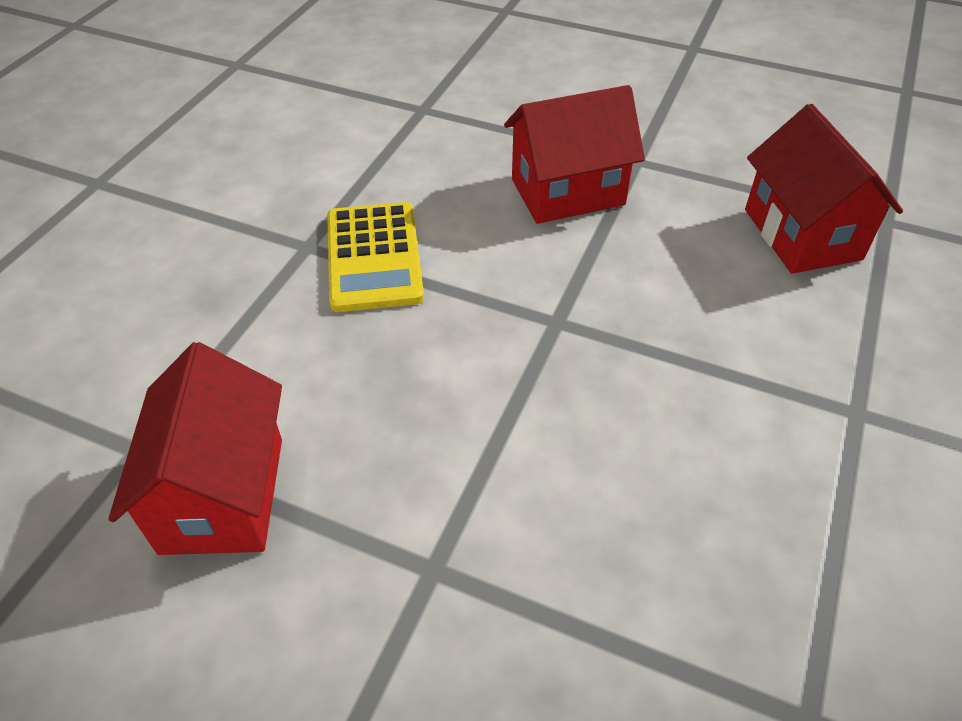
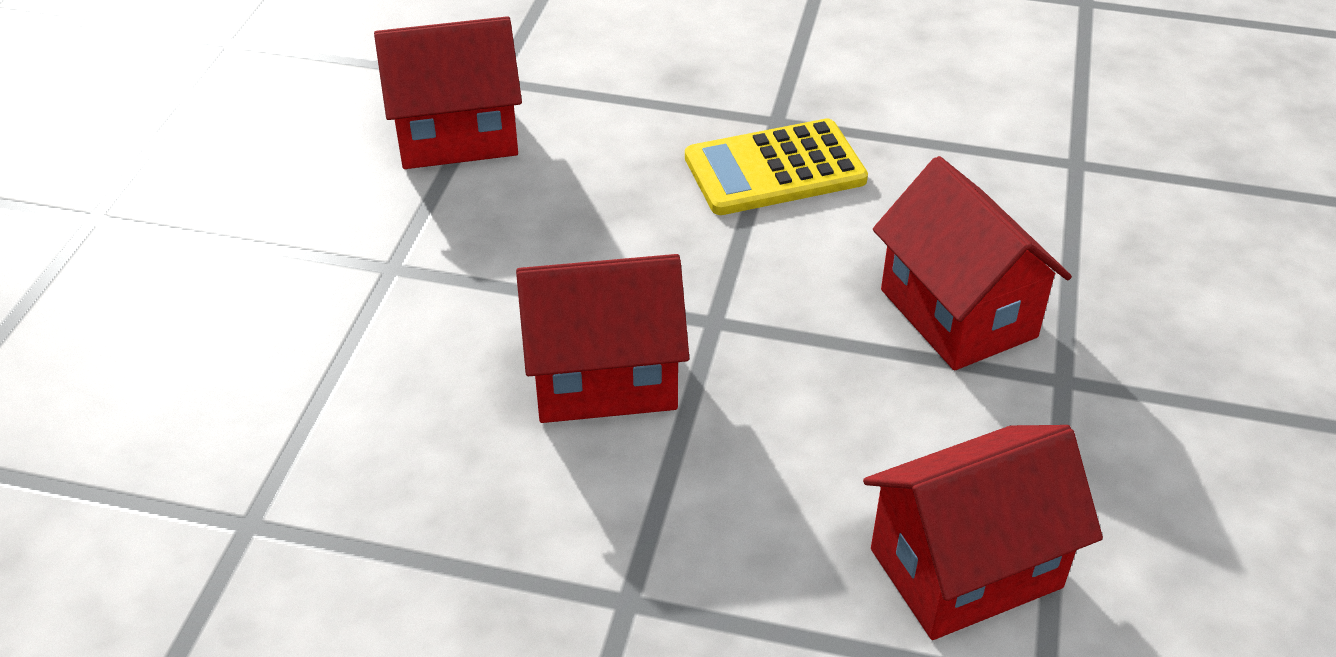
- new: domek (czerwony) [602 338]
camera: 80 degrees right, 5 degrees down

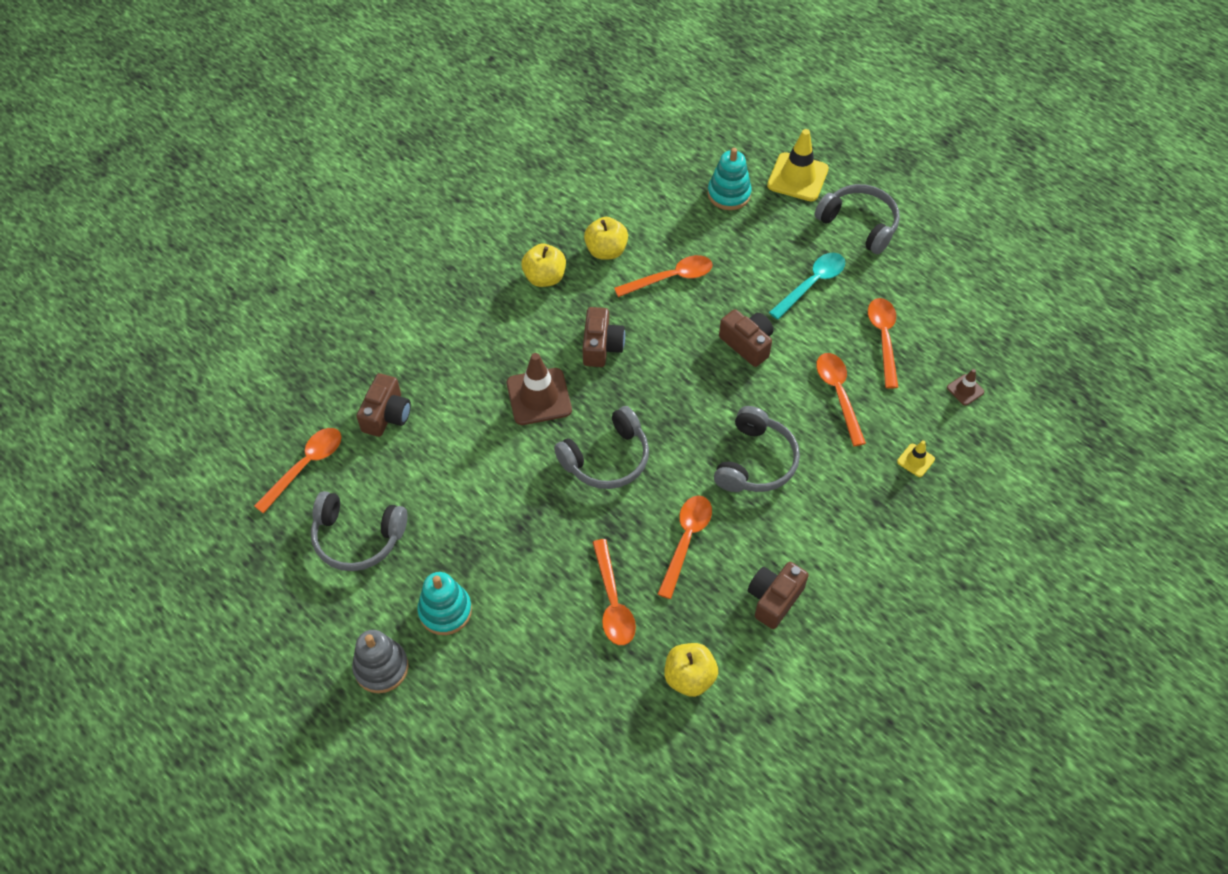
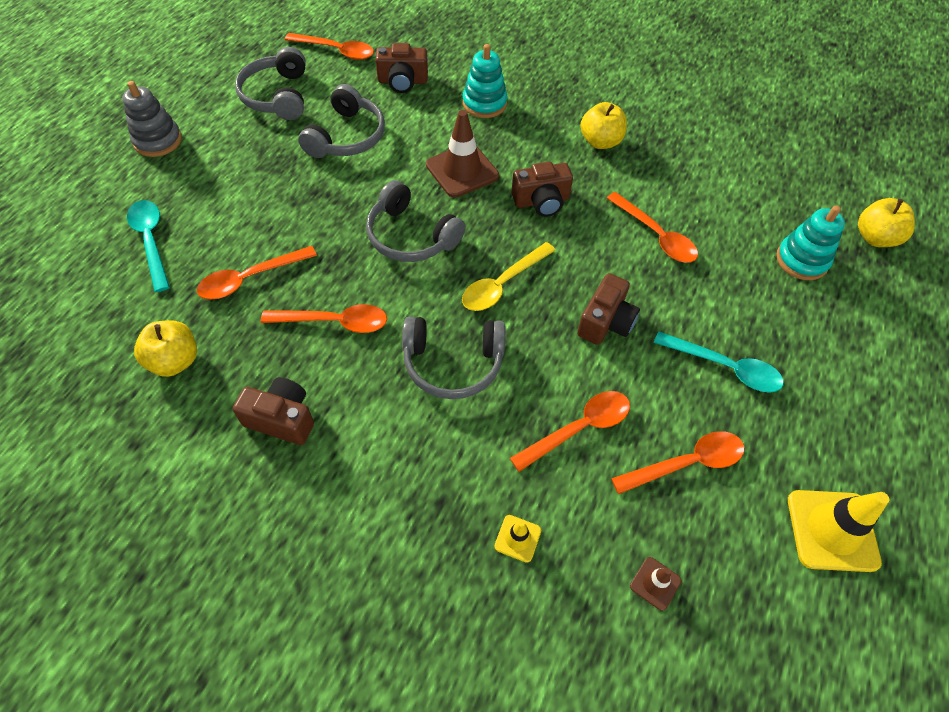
- new: łyżka (turkusowy) [148 246]
- new: łyżka (żółty) [509 276]
- shifted: zabawka nakładanka (turkusowy) [444 603] to [485 81]
- shifted: jabłko (żółty) [606 238] to [886 222]
- shifted: pachołek (żółty) [798 165] to [838 531]
- shifted: słuchawki (szary) [857 219] to [341 121]
camera: 70 degrees right, 0 degrees up

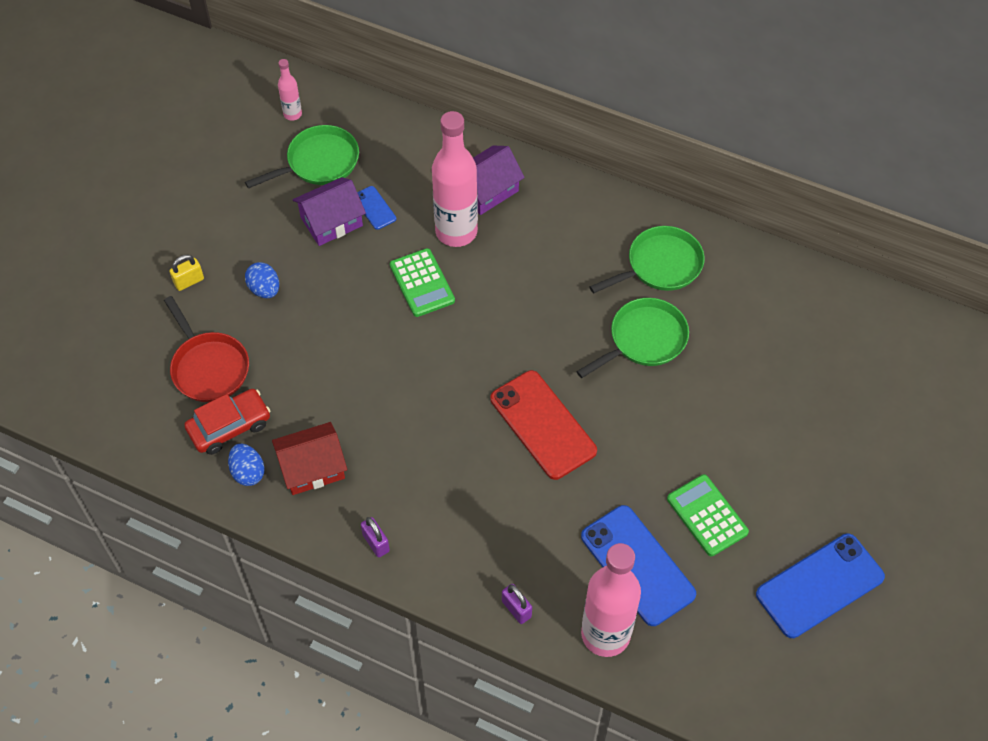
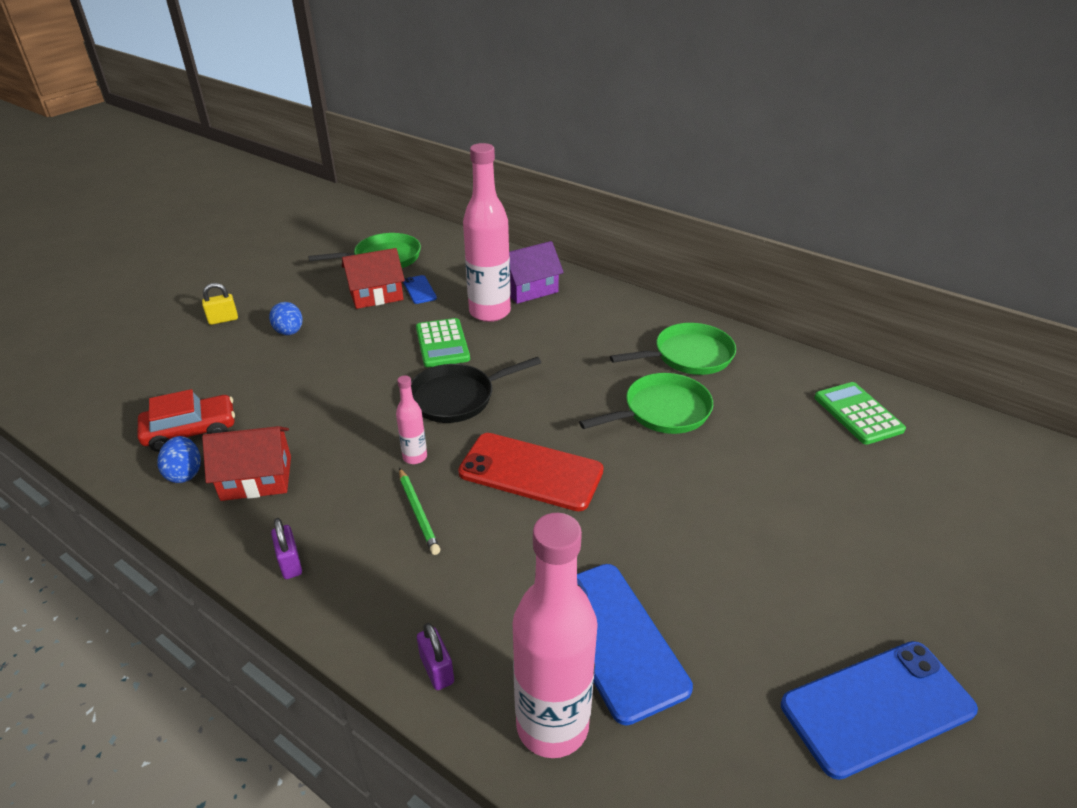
- gone: patelnia (czerwony) [206 349]
- new: ołówek (zielony) [419 511]
- new: patelnia (czarny) [476 390]
- shifted: butelka (różowy) [290 90] to [411 419]
- shifted: kalkulator (zielony) [708 515] to [860 413]
- repainted: domek (fioletowy) [329 211] to domek (czerwony) [373 278]
- rotated: telefon (czerwony) [543 425] = [531 472] 45 degrees counterclockwise
camera: 10 degrees right, 20 degrees down

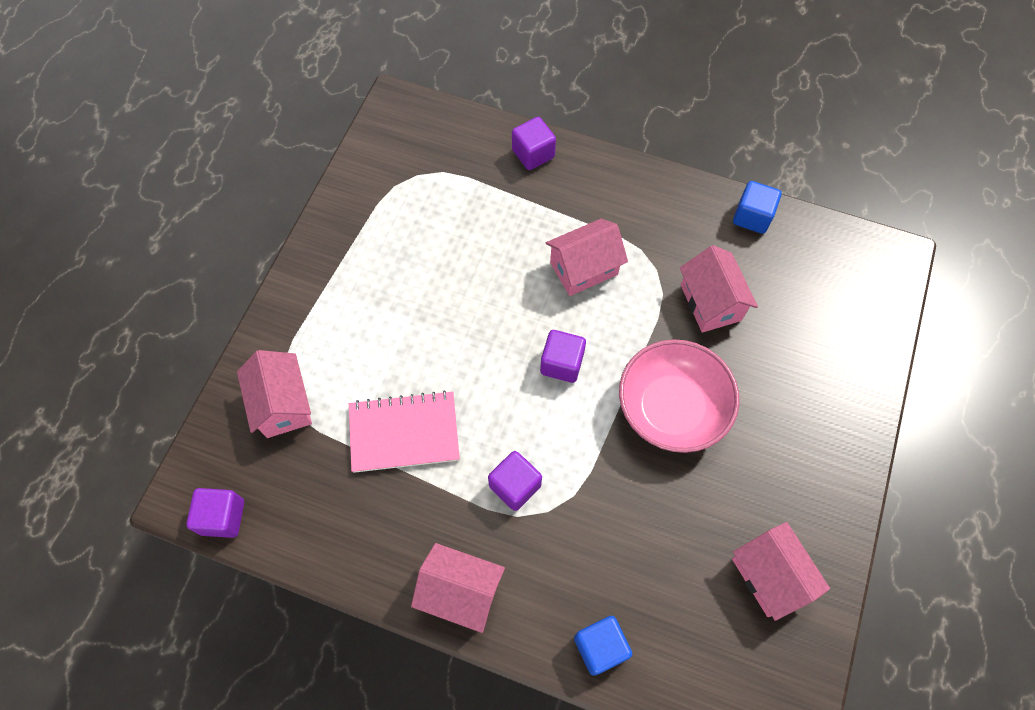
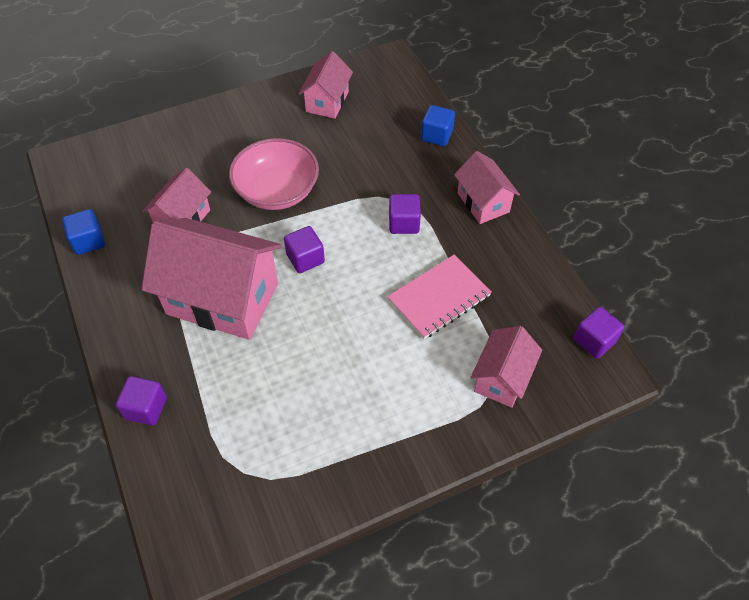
- rotated: zeszyt (różowy) [404 431] = [439 297] 75 degrees counterclockwise
- scaled: domek (różowy) [587 257] = [211 279] x1.86
camera: 135 degrees left, 10 degrees down

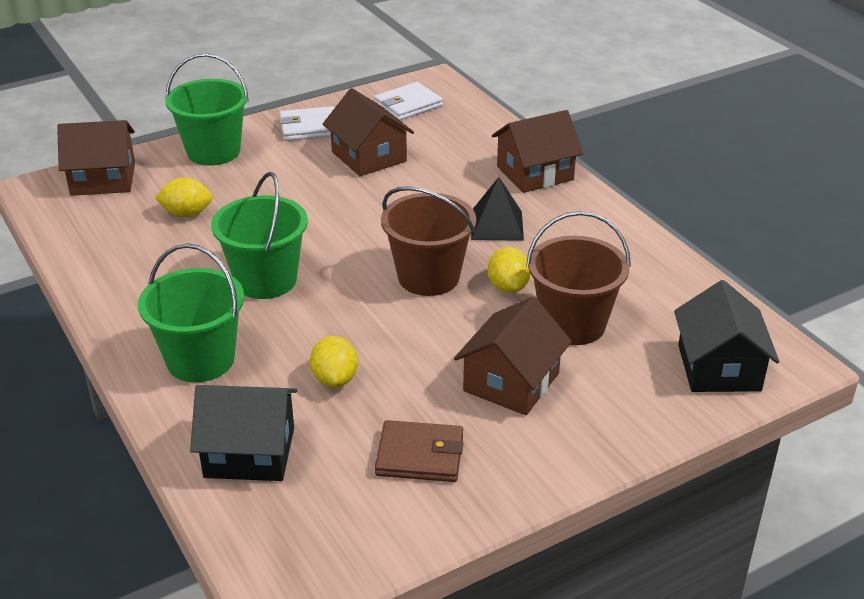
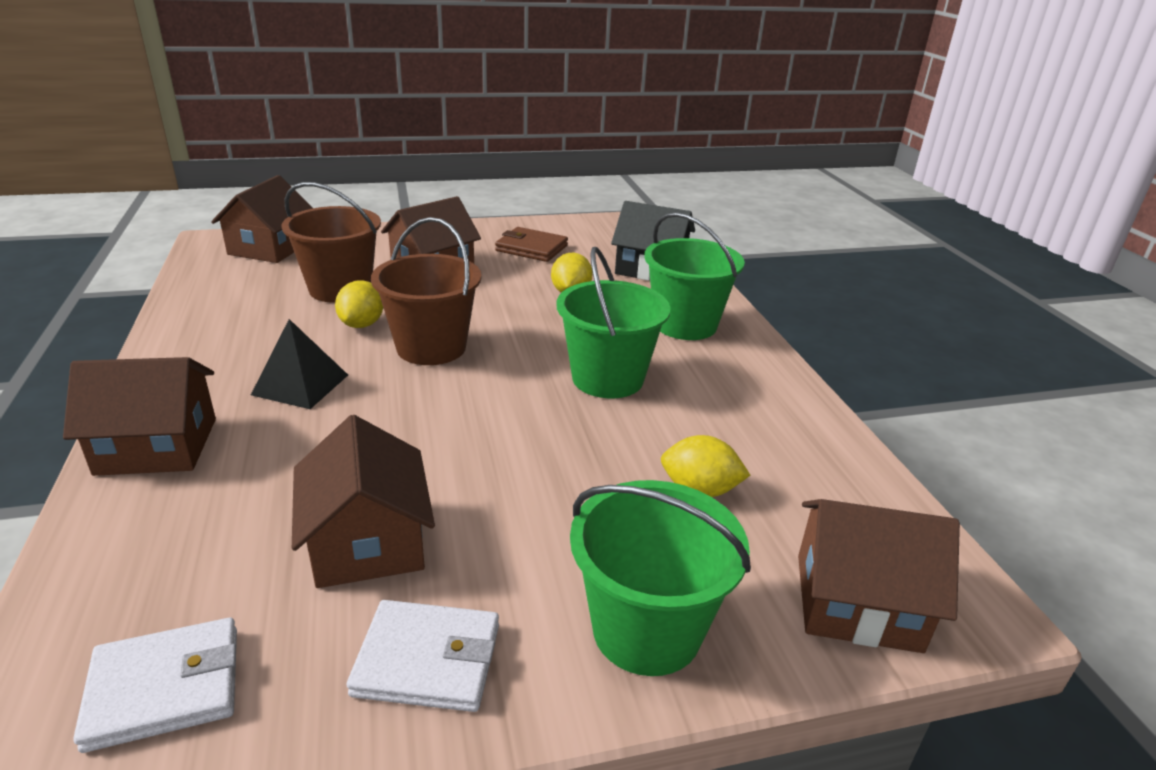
- repainted: domek (czarny) [726 336] to domek (brązowy) [261 219]
camera: 165 degrees left, 5 degrees down

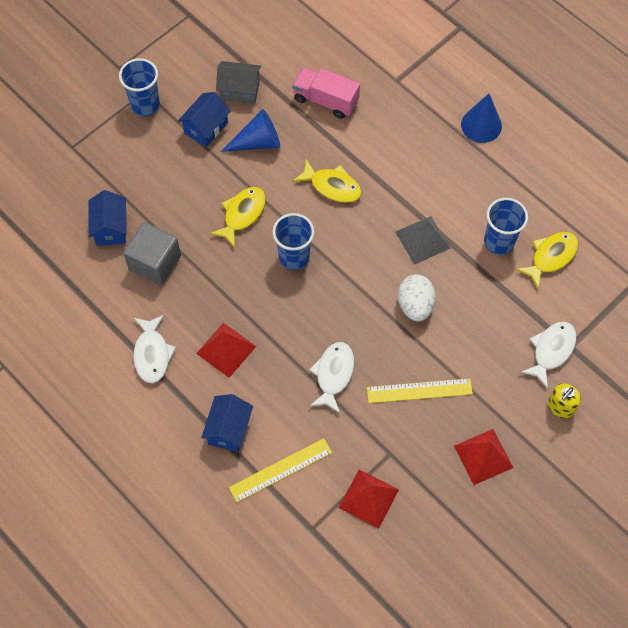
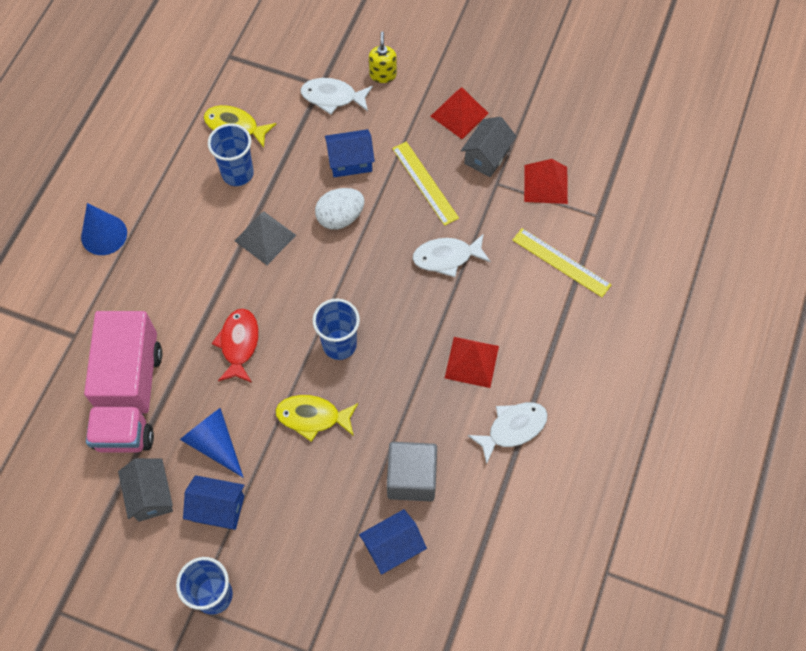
- new: domek (szary) [489 147]
- shifted: domek (niebieski) [227 423] to [350 153]
- repainted: ryba (żółty) [327 181] to ryba (czerwony) [235 345]
- rotated: dozownik mydła (żółty) [564 400] = [383 57] 105 degrees counterclockwise
- scaled: ciężarówka (różowy) [326 93] = [123 382] x1.68
camera: 115 degrees left, 0 degrees up

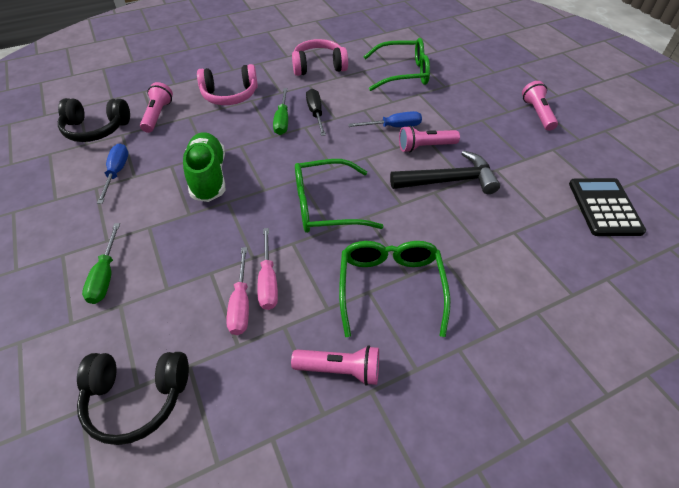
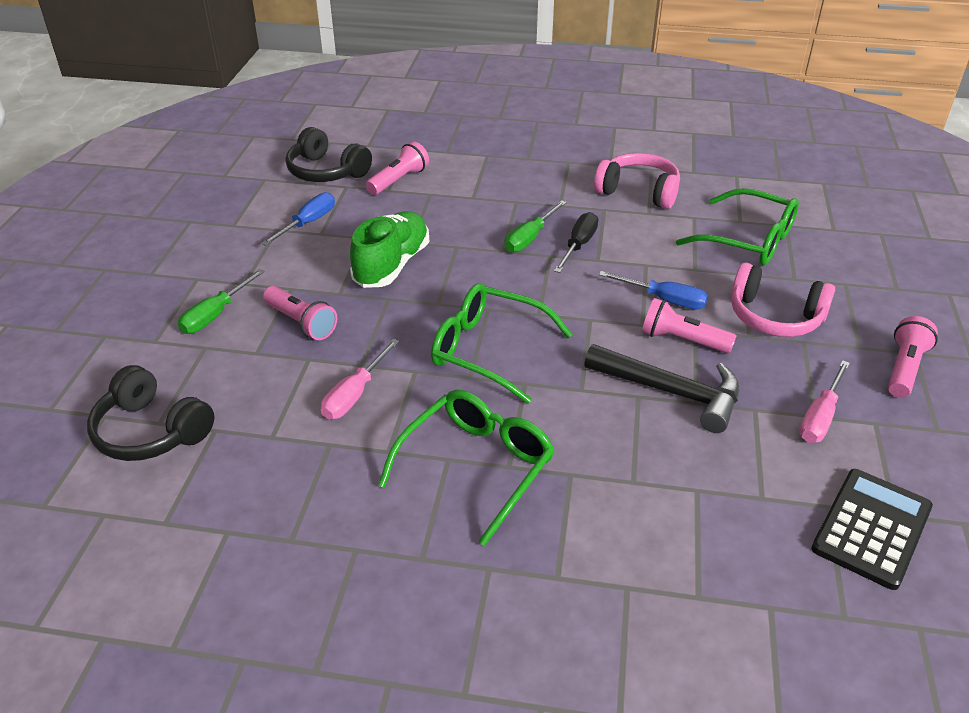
- shifted: słuchawki (różowy) [227 84] to [783 299]
- shifted: śrubokręt (różowy) [237 291] to [824 401]
- shifted: latarka (różowy) [335 365] to [300 313]
camera: 35 degrees right, 10 degrees down

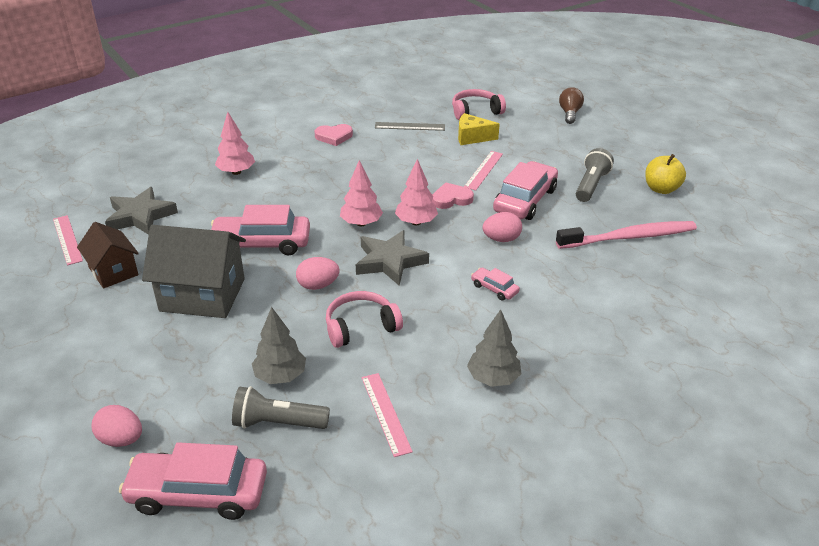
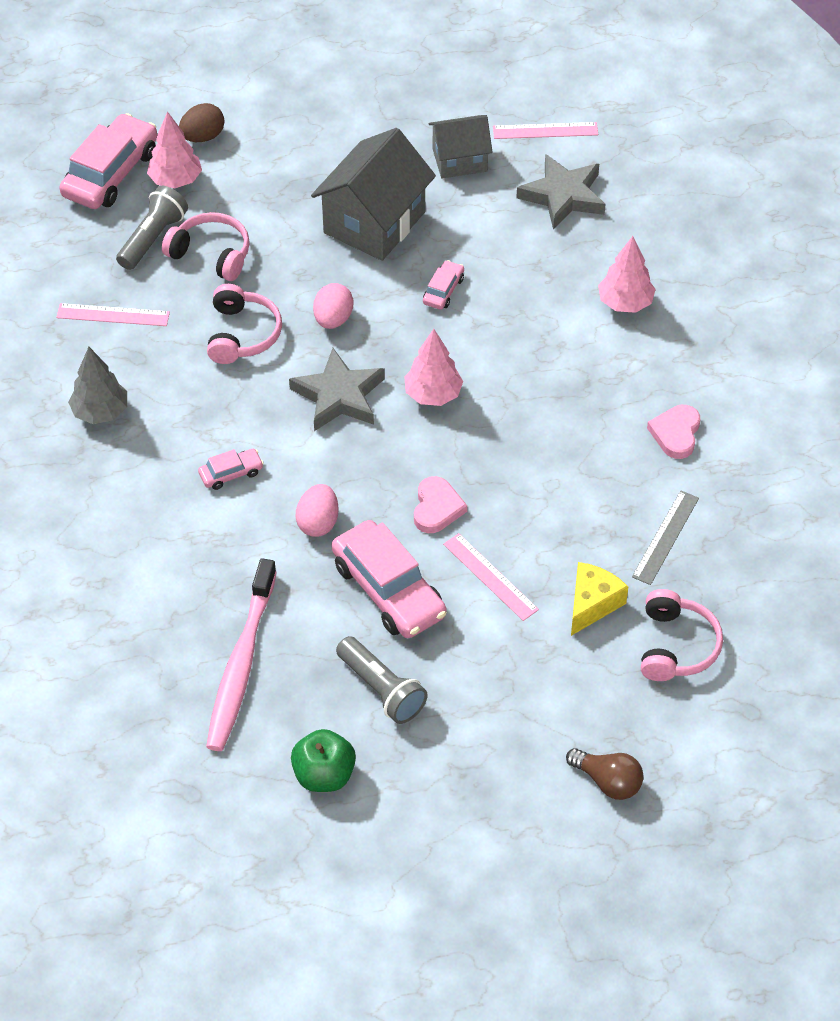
- shifted: drzewko (różowy) [416 192] to [174 150]
- swapped: drzewko (szary) [279 345] to słuchawki (różowy) [206 246]
- repainted: domek (brązowy) [108 255] to domek (szary) [461 146]
- repainted: jajko (różowy) [116 426] to jajko (brązowy) [202 122]
- repainted: jabłko (żółty) [665 174] to jabłko (zielony) [323 760]
- scaled: samochód (różowy) [260 230] = [443 285] x0.48
camera: 115 degrees right, 15 degrees up

